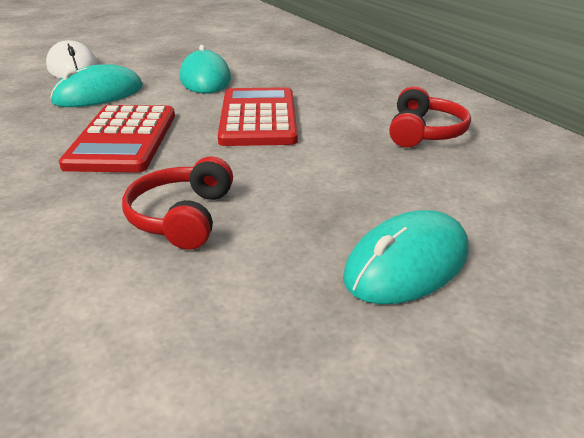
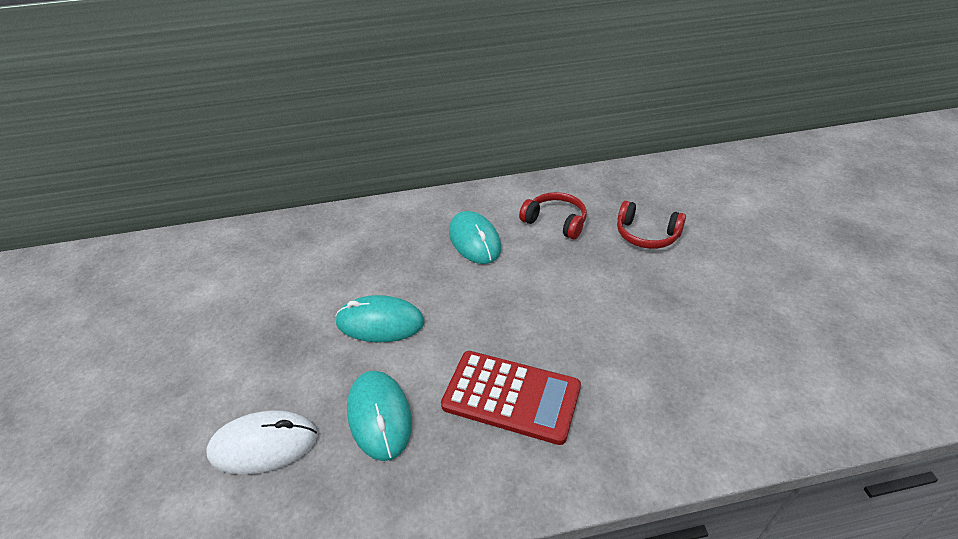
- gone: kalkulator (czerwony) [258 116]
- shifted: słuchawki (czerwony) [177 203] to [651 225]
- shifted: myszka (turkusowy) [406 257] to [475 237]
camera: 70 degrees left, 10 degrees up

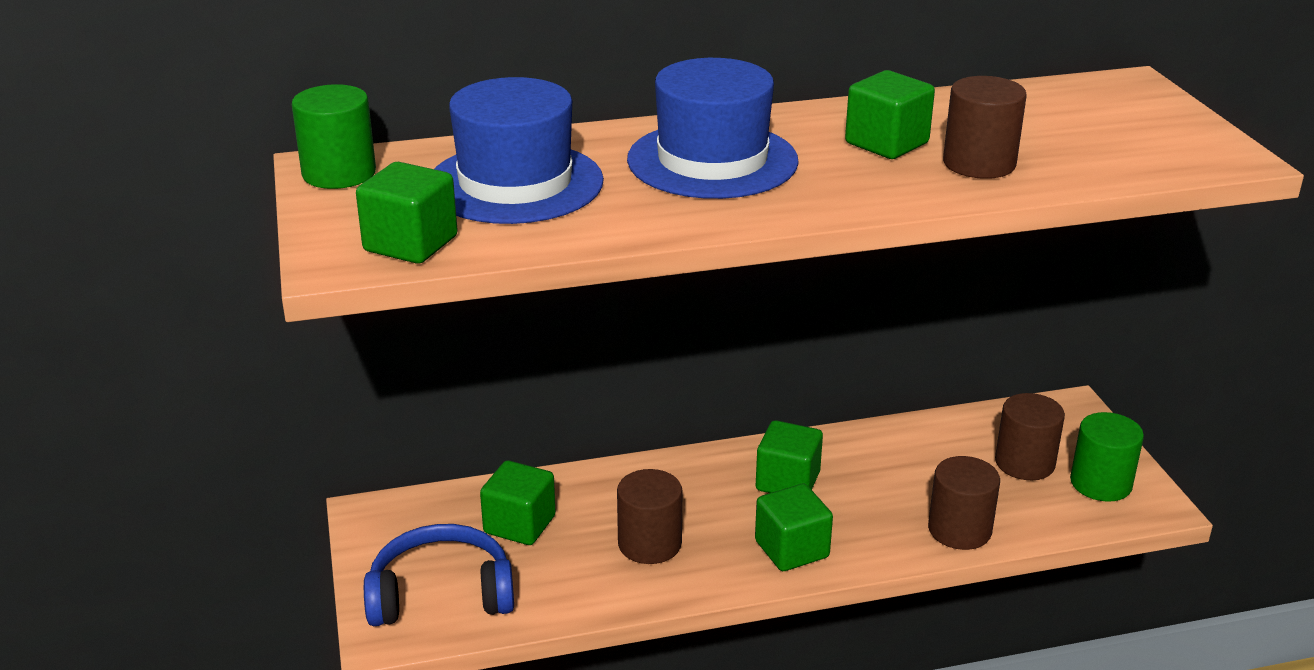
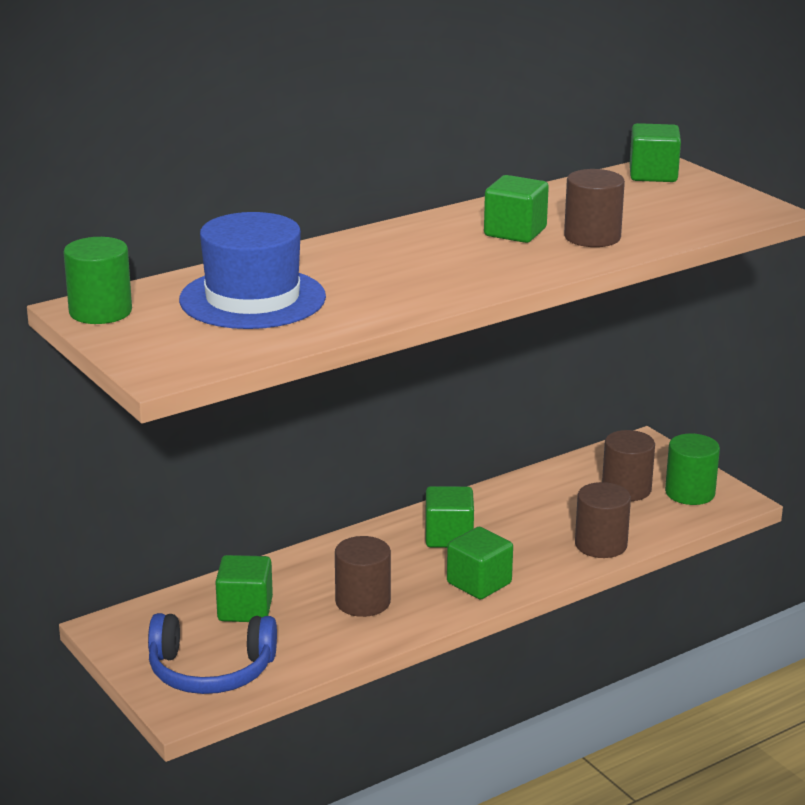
- gone: kapelusz (niebieski) [713 128]
- shifted: sześcian (zielony) [407 213] to [655 152]
- rotated: słuchawki (niebieski) [439 575] = [212 653] 150 degrees counterclockwise
camera: 20 degrees left, 5 degrees down

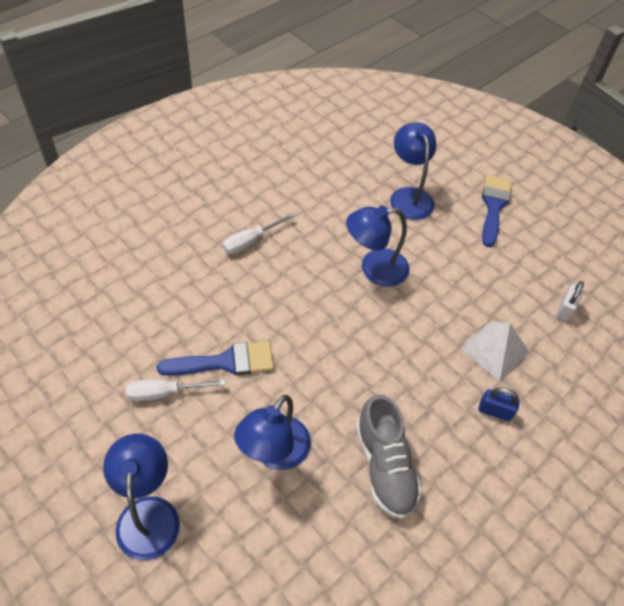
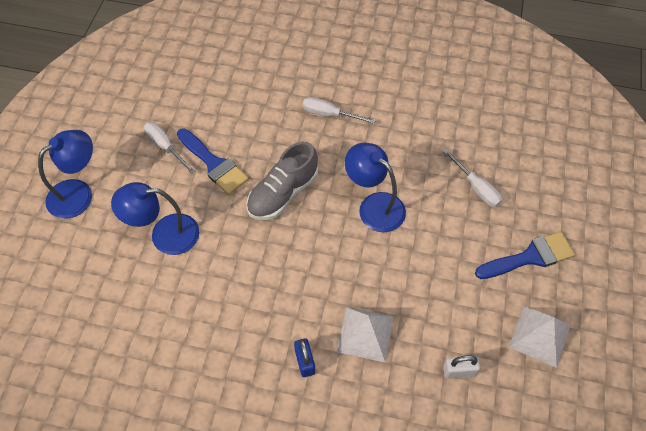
- new: piramida (biały) [540 337]
- shifted: but (szary) [389 456] to [282 181]
- swapped: lampka (niebieski) [413 171] to śrubokręt (biały) [472 178]
camera: 60 degrees right, 5 degrees up

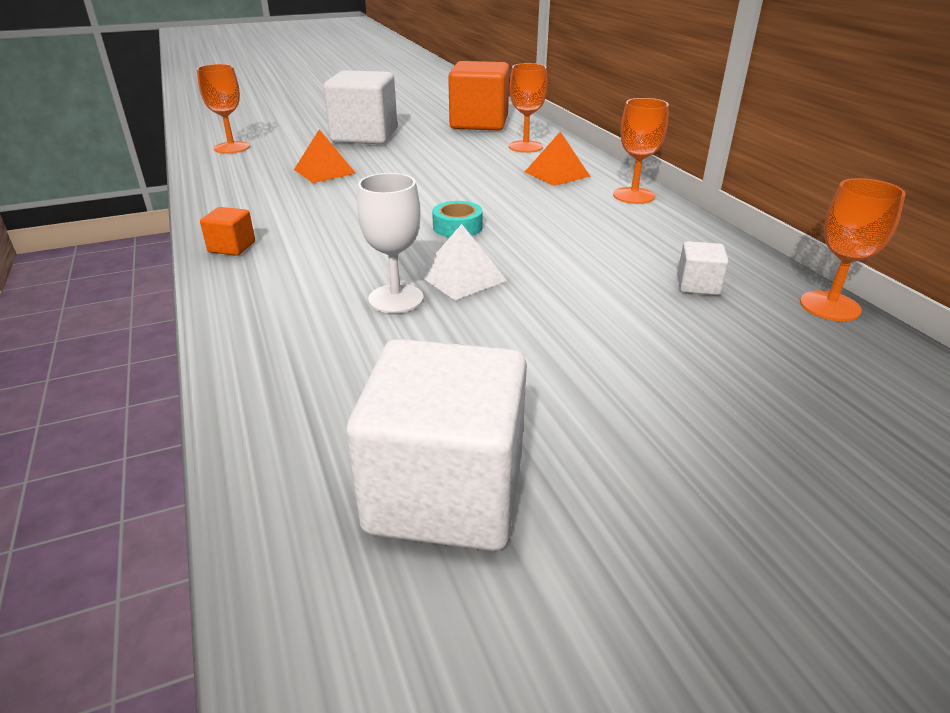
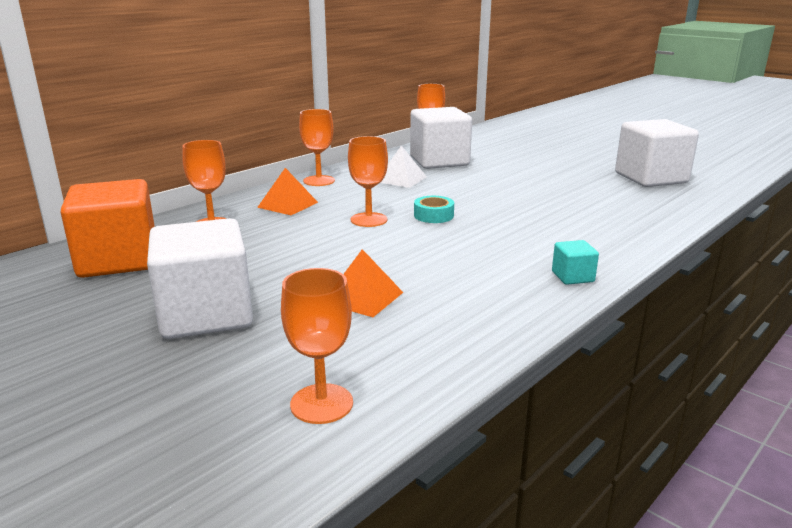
- gone: kielich (biały) [390 243]
- new: kielich (pomarańczowy) [368 181]
- shifted: piramida (biały) [462 262] to [403 166]
- repainted: sześcian (pomarańczowy) [227 231] to sześcian (turkusowy) [575 262]
- scaled: sześcian (biały) [703 268] = [441 138] x2.32
camera: 115 degrees left, 10 degrees down

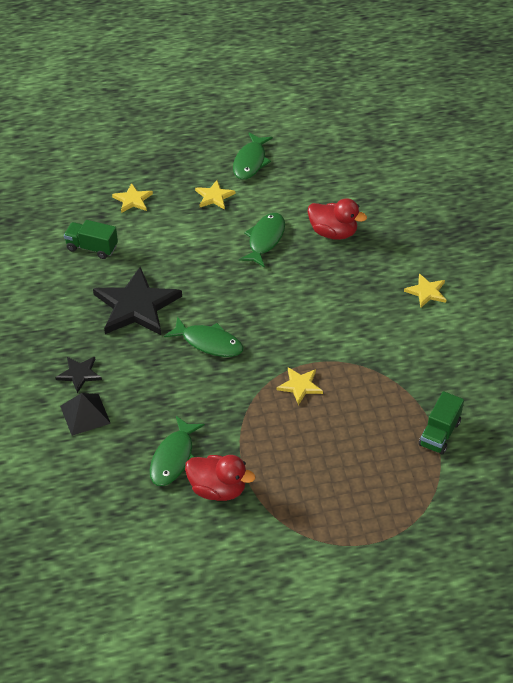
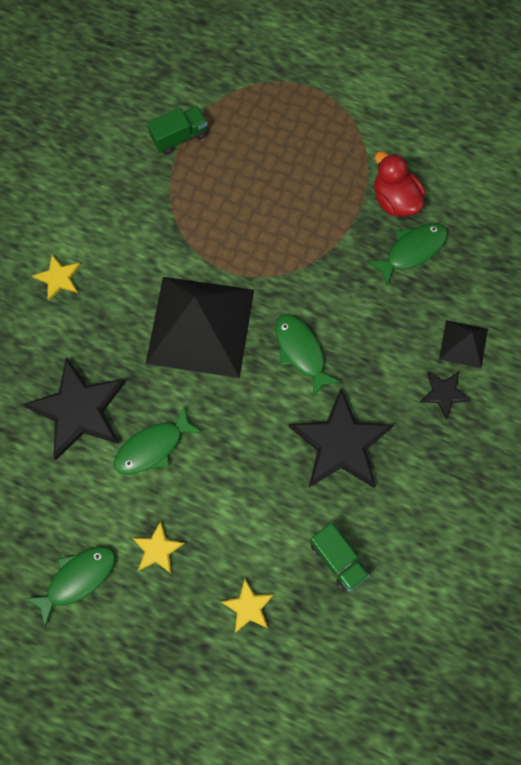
- gone: gwiazda (żółty) [300 386]
- new: piramida (czarny) [200 327]
- swapped: kaczka (czerwony) [337 219] to gwiazda (czarny) [74 408]
camera: 145 degrees left, 25 degrees up

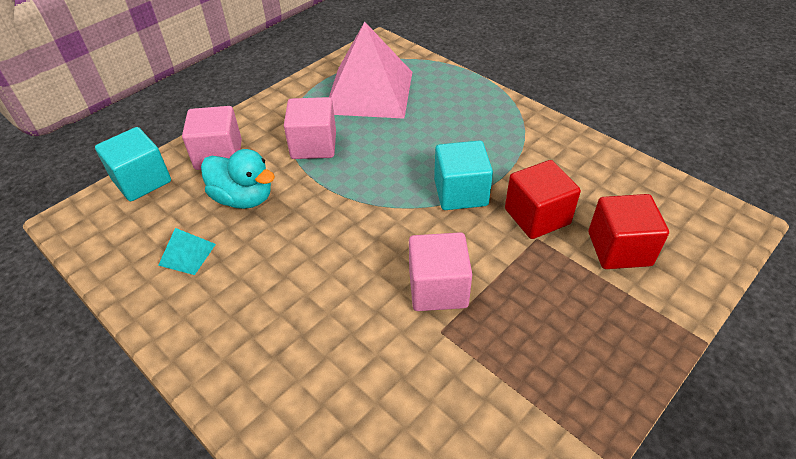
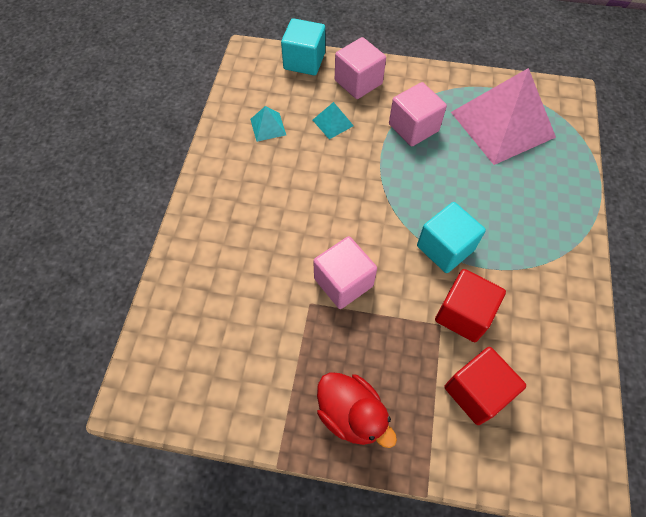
- new: kaczka (czerwony) [357 410]
- swapped: kaczka (turkusowy) [238 179] to piramida (turkusowy) [333 120]
camera: 55 degrees right, 15 degrees up

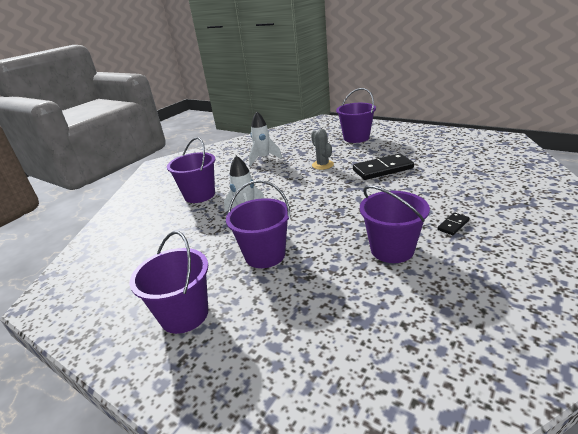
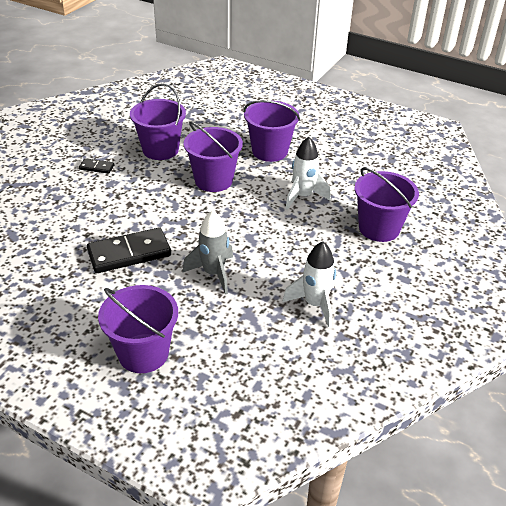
- shifted: wiadro (fioletowy) [169 282] to [213 157]
- swapped: kaktus (szary) [322 149] to rakieta (szary) [207 253]
- rotated: kostka domina (czarny) [453 223] = [96 166] 60 degrees clockwise
camera: 170 degrees right, 10 degrees up

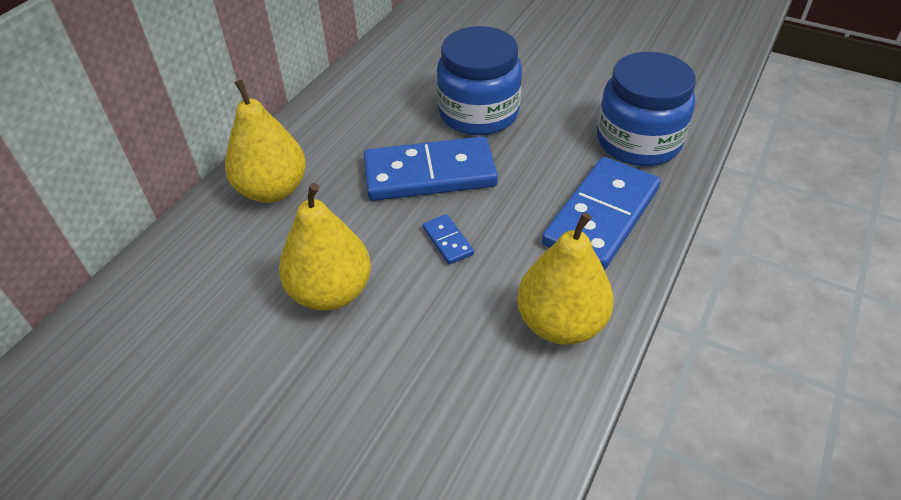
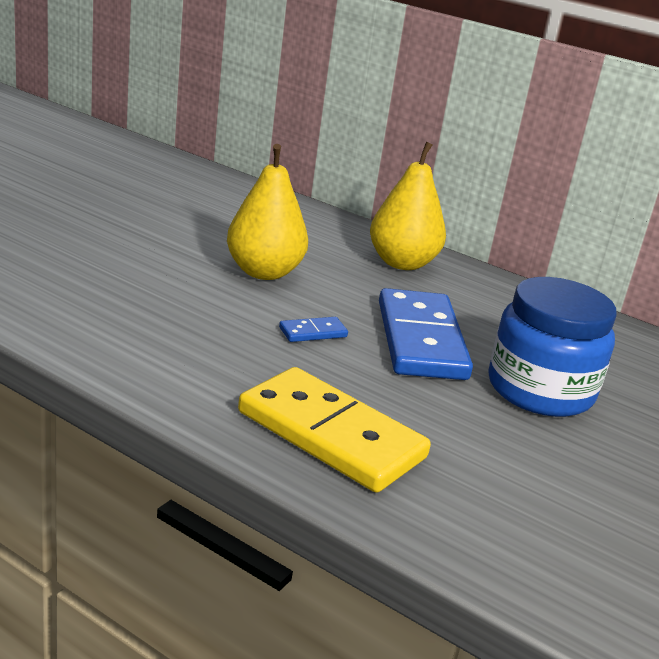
- gone: gruszka (żółty) [565 278]
- gone: słoik (niebieski) [646 109]
- repainted: kostka domina (niebieski) [601 213] to kostka domina (żółty) [334 430]
camera: 90 degrees right, 20 degrees down

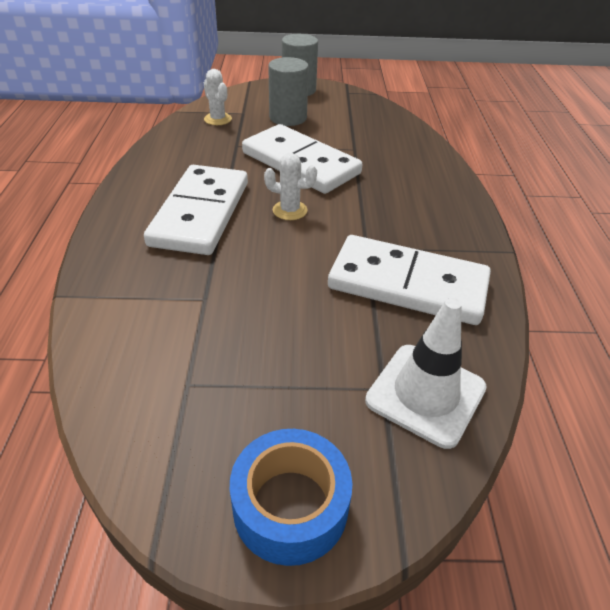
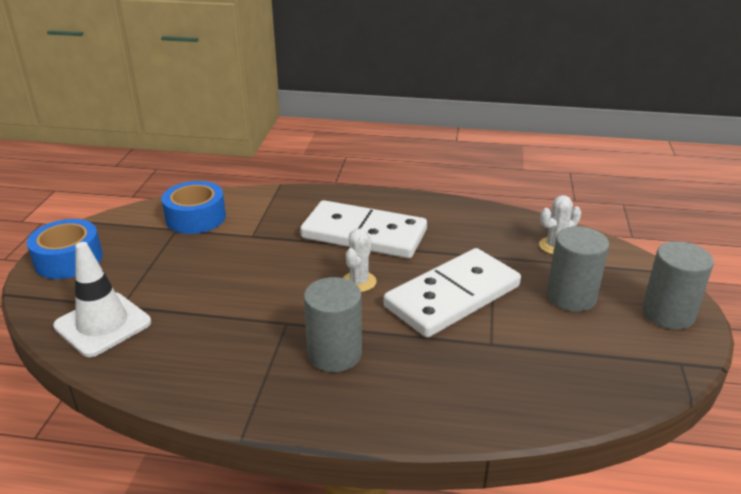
- gone: kostka domina (biały) [409 280]
- new: taśma klejąca (niebieski) [193 207]
- new: walec (szary) [333 324]
camera: 100 degrees right, 10 degrees down

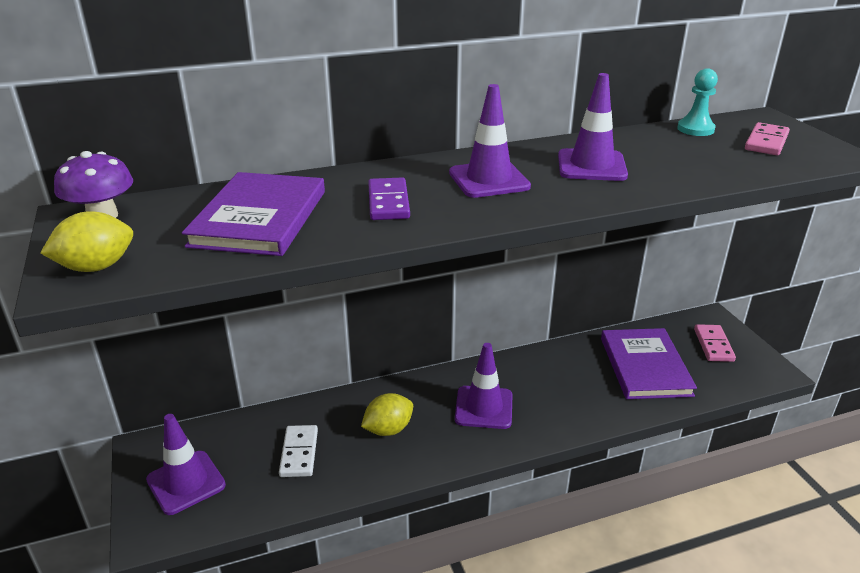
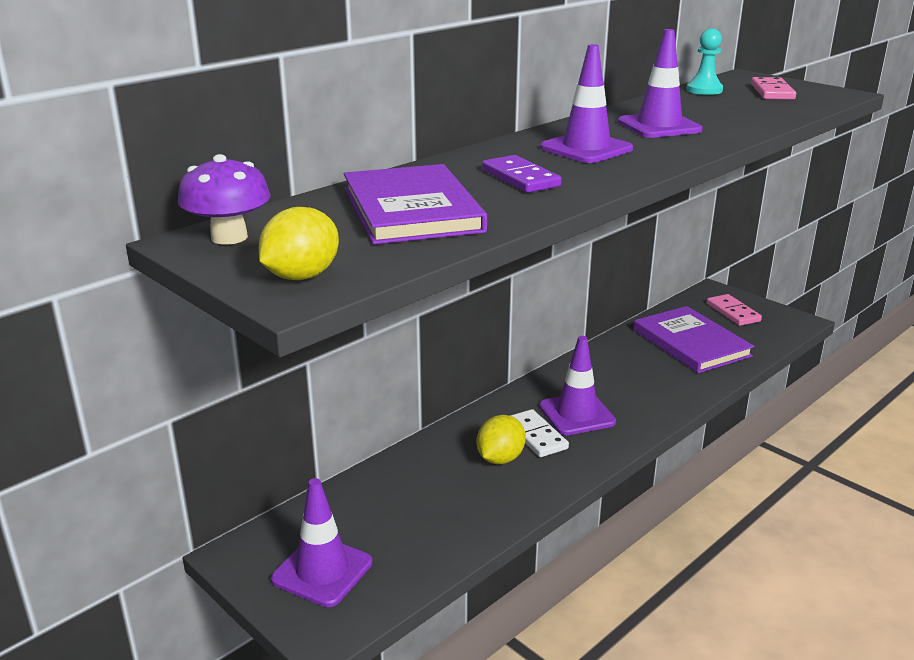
- shifted: kostka domina (biały) [298 451] to [539 433]
camera: 25 degrees left, 5 degrees down

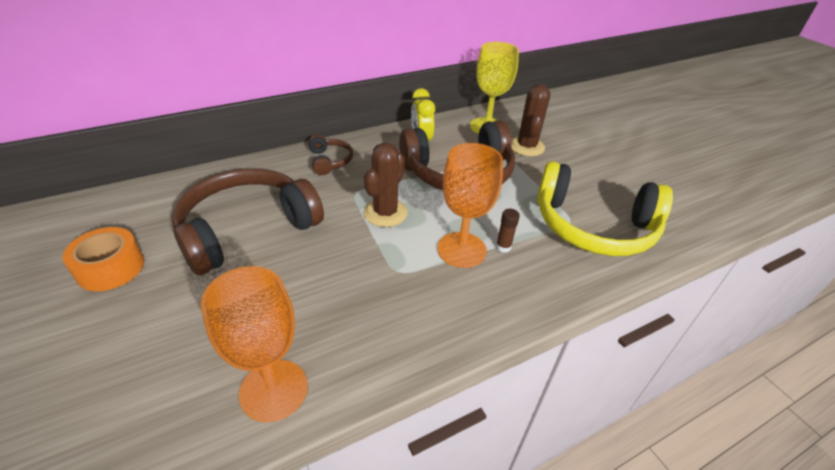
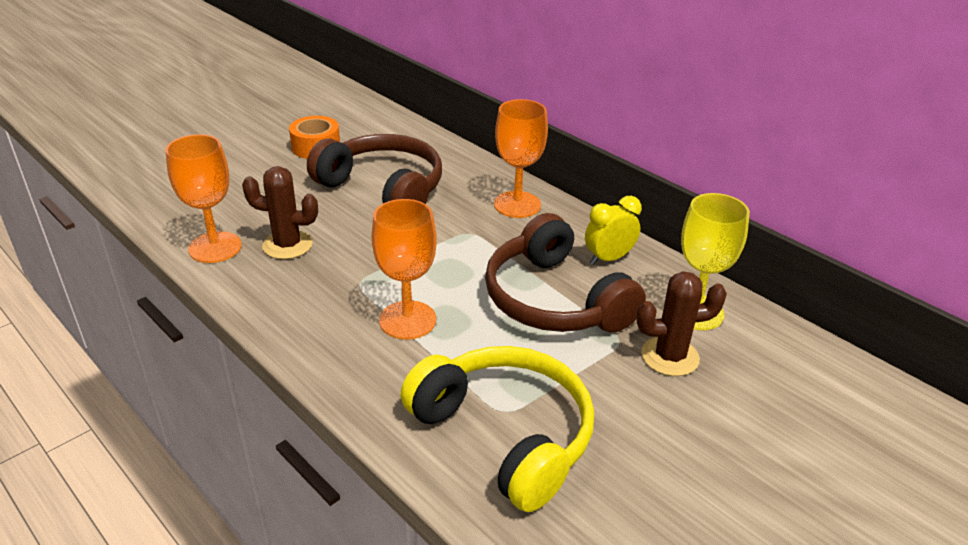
- gone: klej w sztyfcie (brązowy) [508 231]
- shifted: kaktus (brązowy) [385 184] to [280 212]
- swapped: słuchawki (brązowy) [330 155] to kielich (pomarańczowy) [521 158]
- rotated: słuchawki (żółty) [605 208] = [497 429] 135 degrees clockwise
camera: 75 degrees right, 5 degrees down

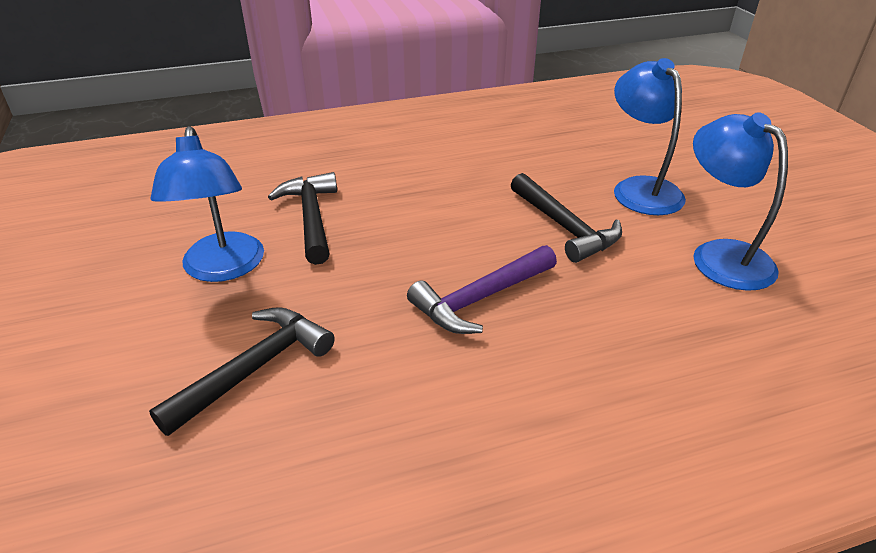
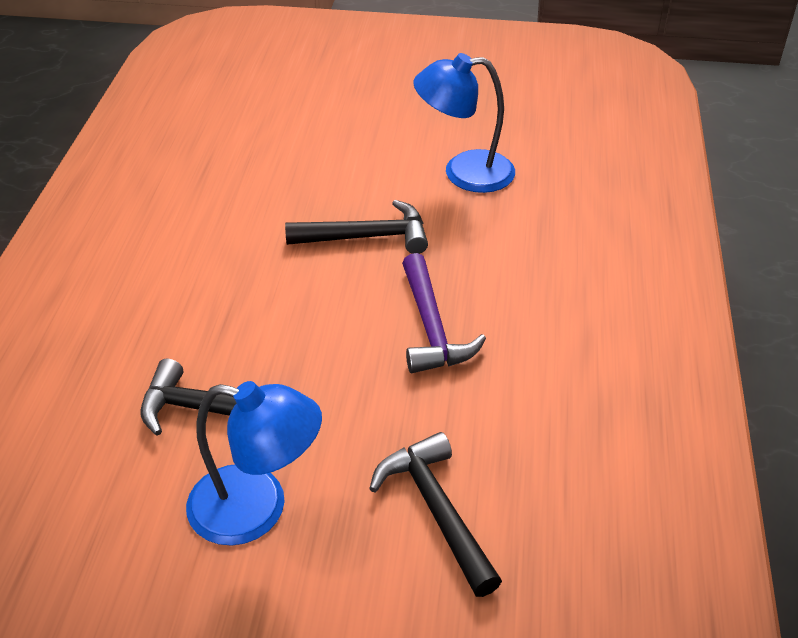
- gone: lampka (niebieski) [650 136]
camera: 65 degrees left, 5 degrees up

